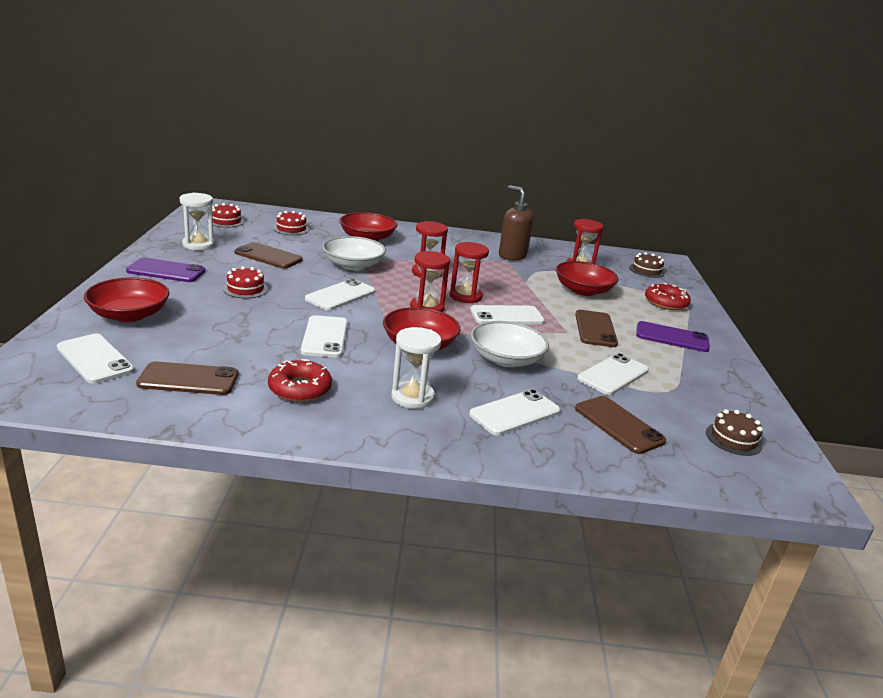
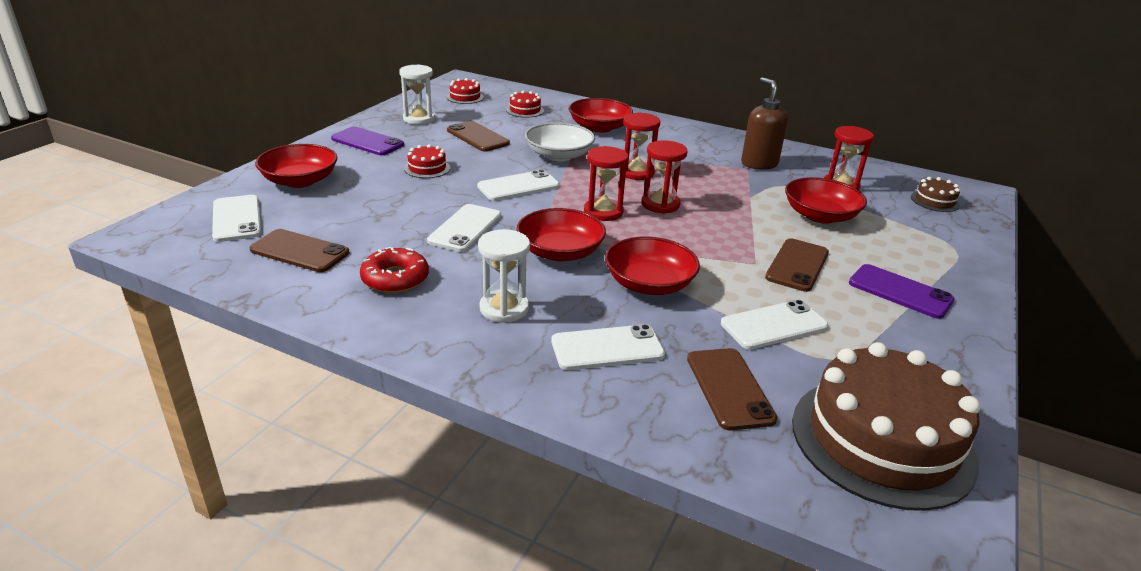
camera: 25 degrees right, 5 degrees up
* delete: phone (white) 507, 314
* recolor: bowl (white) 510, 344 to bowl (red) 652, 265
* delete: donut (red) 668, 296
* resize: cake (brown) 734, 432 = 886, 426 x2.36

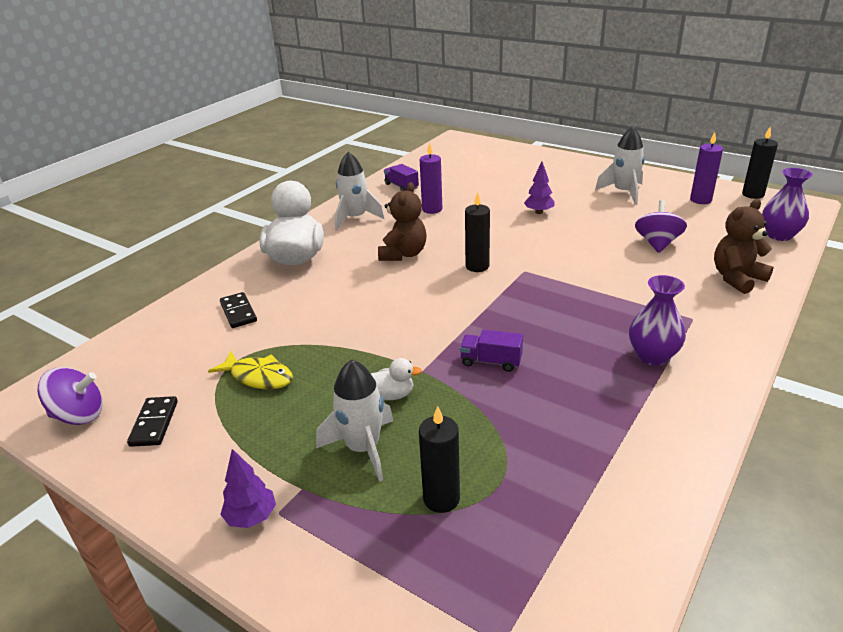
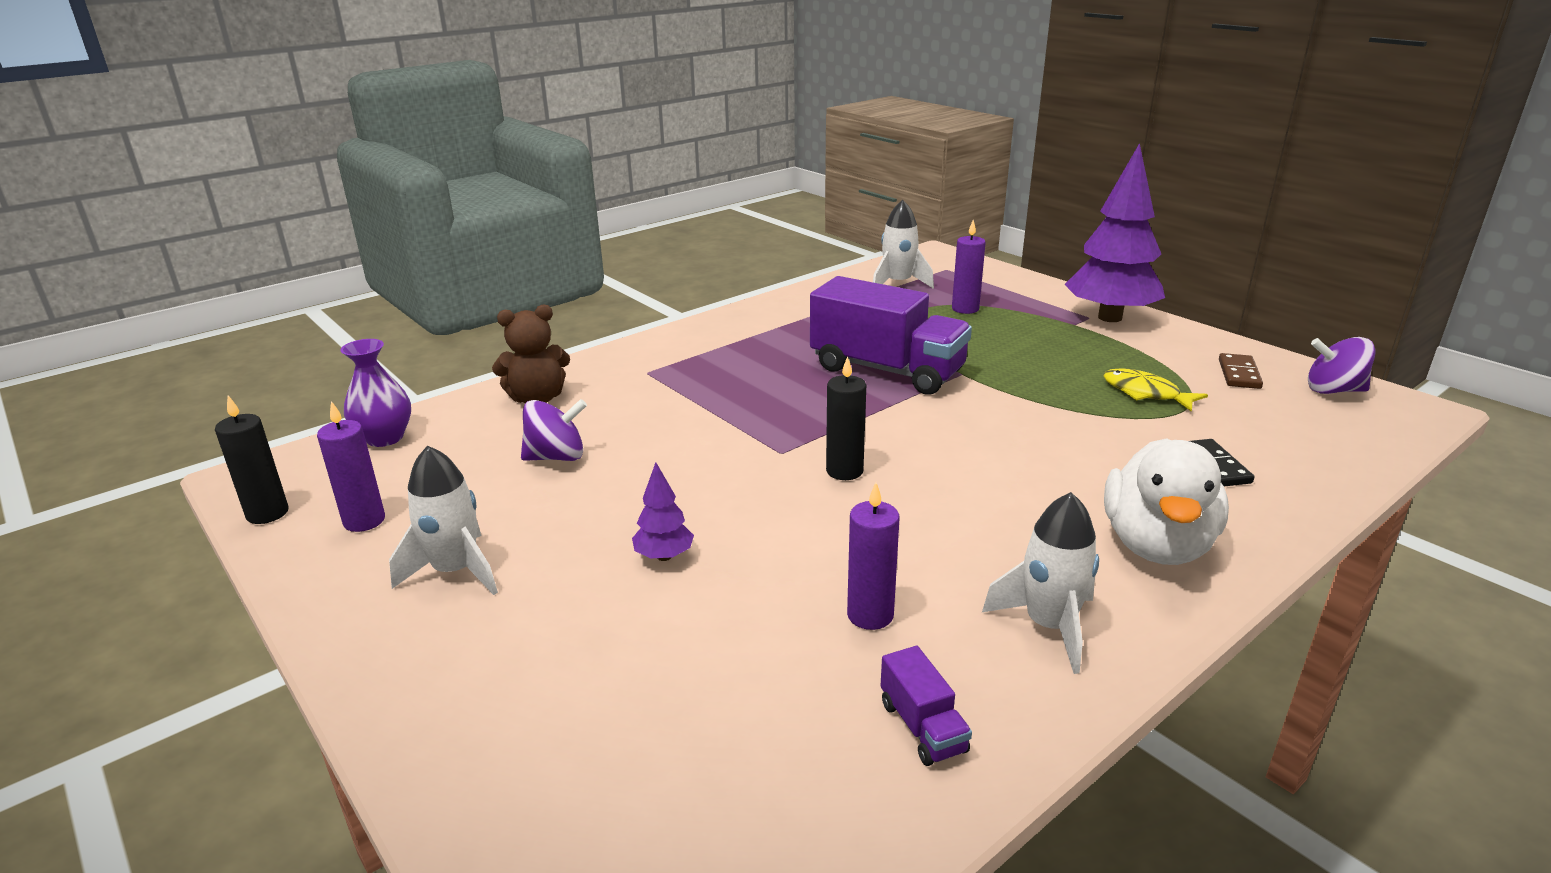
camera: 165 degrees left, 5 degrees down
* recolor: domino (black) 152, 421 to domino (brown) 1241, 371
* resize: tree (purple) 248, 488 = 1114, 232 x2.37
* move: rocket (white) 354, 420 to 903, 244
* delete: duck (white) 396, 379
* delete: teddy bear (brown) 402, 221
* recolor: candle (black) 439, 459 to candle (purple) 969, 267
* resize: truck (purple) 491, 350 = 891, 335 x2.39
* delete: vase (purple) 657, 320
* rotate: spinning top (purple) 661, 226 = 554, 430 135 degrees counterclockwise

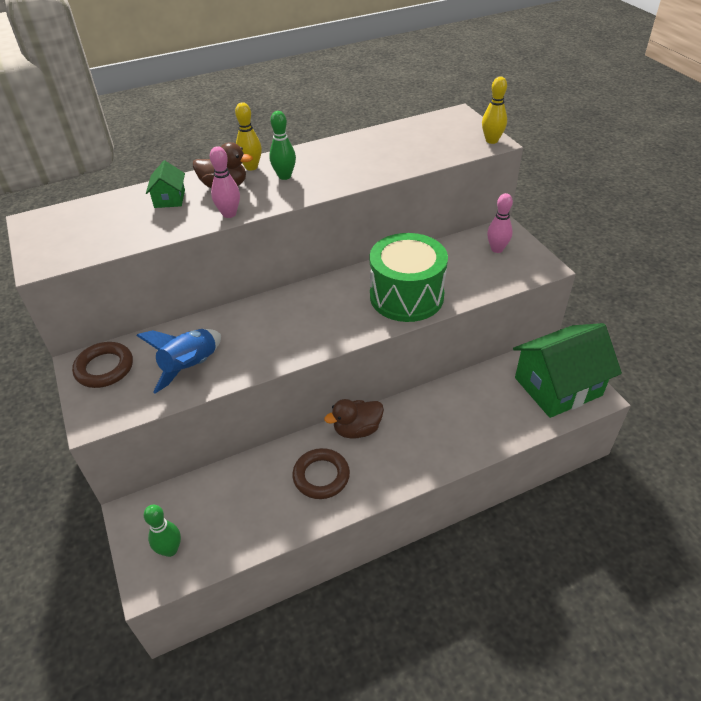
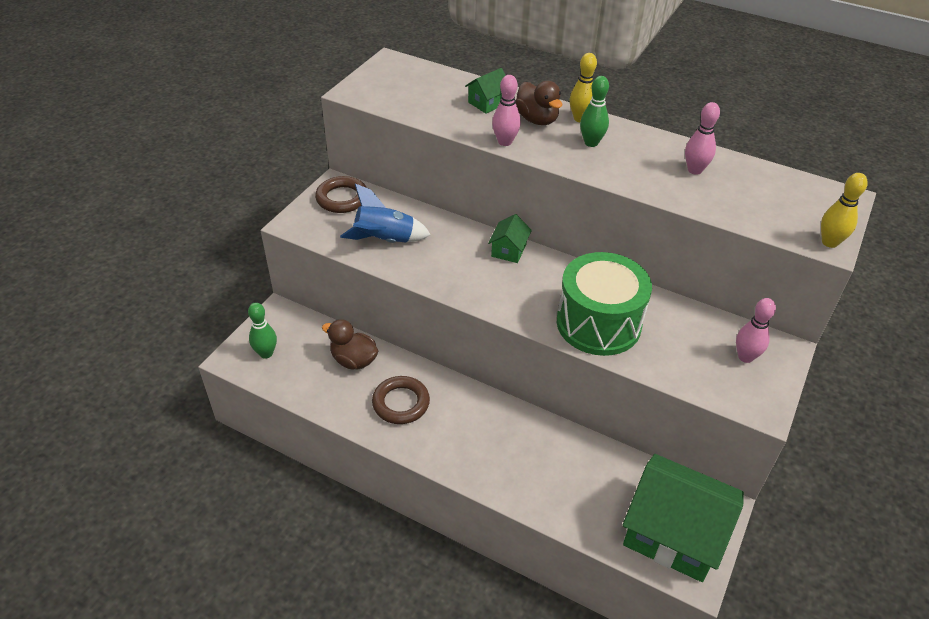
camera: 50 degrees right, 0 degrees up
* move: duck (brown) 354, 419 to 350, 344
* insert: house (green) 510, 238
* insert: bowling pin (pink) 702, 138

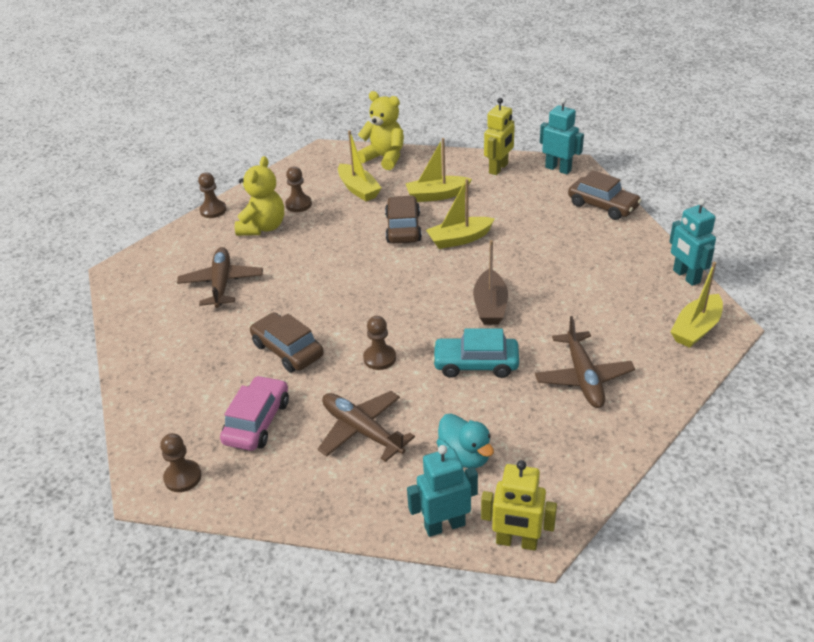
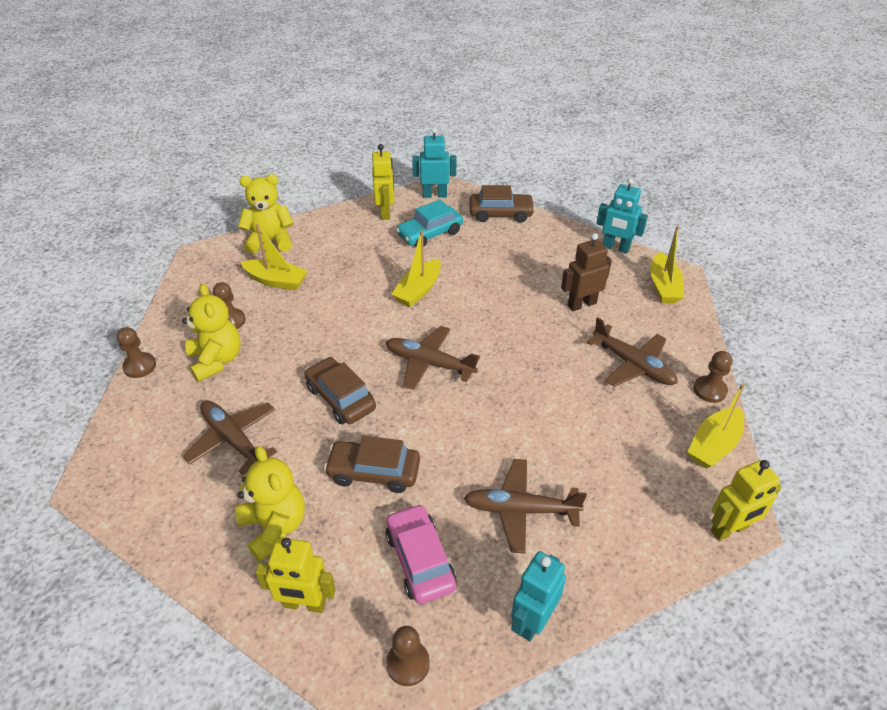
camera: 40 degrees left, 5 degrees up
* move: pawn (brown) 379, 343 to 713, 377
* move: car (brown) 403, 219 to 340, 391
* move: boat (yellow) 438, 170 to 716, 426
* move: robot (turquoise) 442, 491 to 538, 596
* move: car (turquoise) 475, 353 to 429, 223
* delete: duck (turquoise) 465, 441
* delete: boat (brown) 490, 282
* insert: teddy bear (yellow) 270, 504
* insert: robot (yellow) 295, 575
* insert: plane (brown) 433, 358
* insert: robot (brown) 586, 272

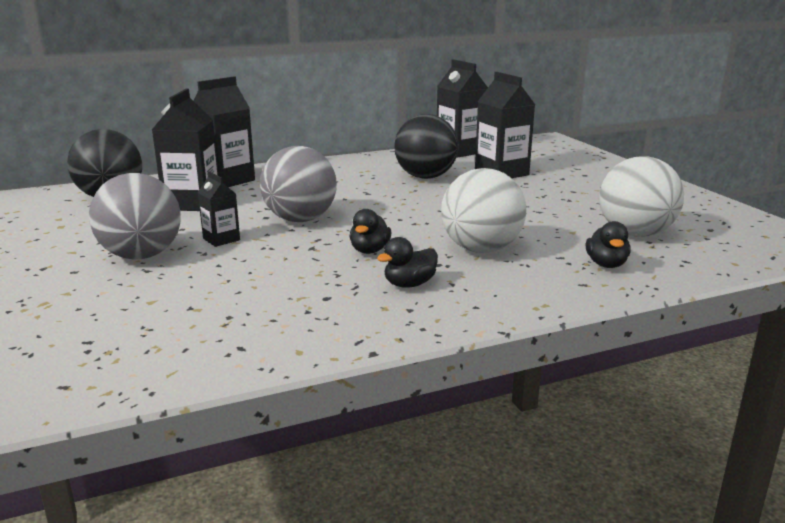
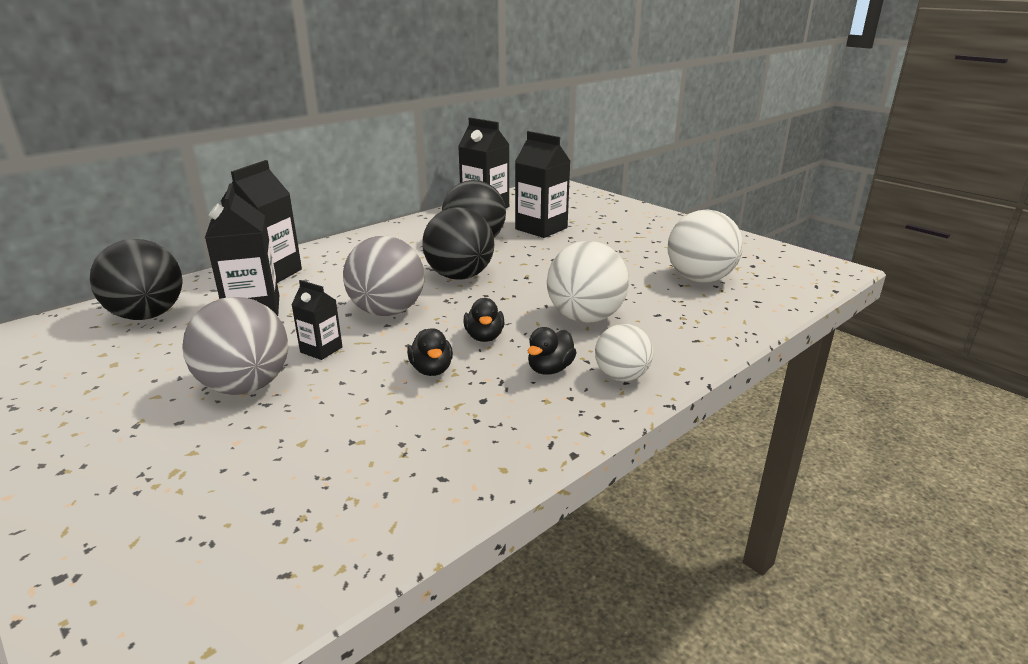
camera: 20 degrees left, 5 degrees up
* move: duck (black) 608, 244 to 430, 352
* insert: ball (black) 458, 243
* insert: ball (white) 624, 352

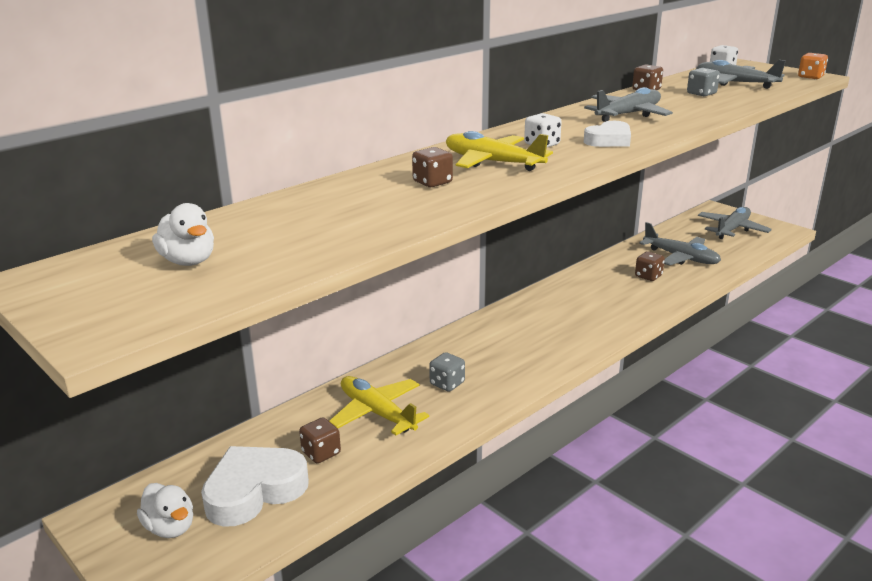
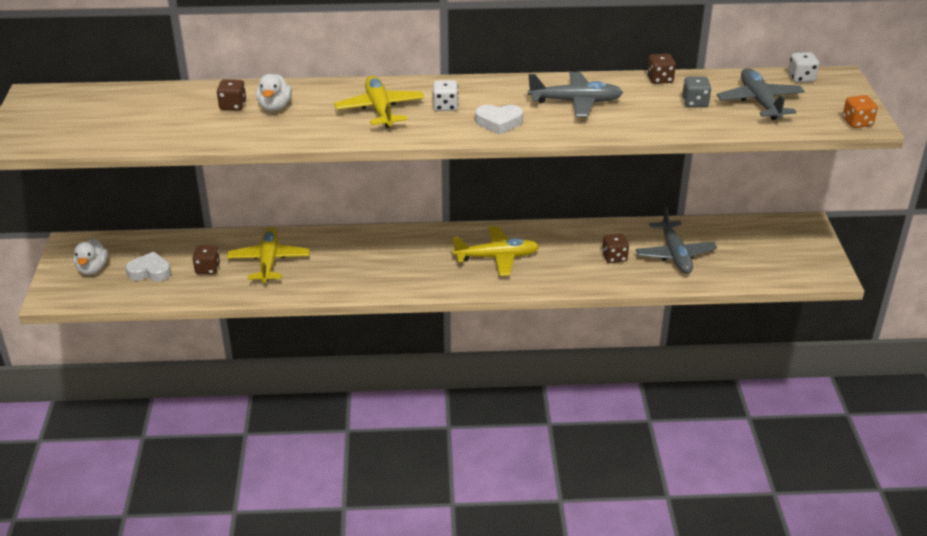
camera: 40 degrees right, 10 degrees up
* move: duck (white) 183, 234 to 274, 92
* resize: heart (white) 255, 486 = 148, 266 x0.60
* move: dice (brown) 432, 167 to 231, 94
* delete: dice (grey) 447, 372
* delete: plane (grey) 735, 223
* insert: plane (yellow) 496, 251

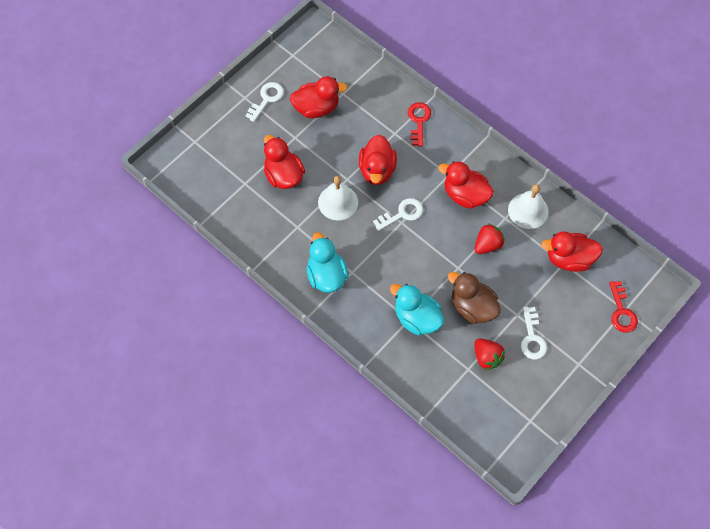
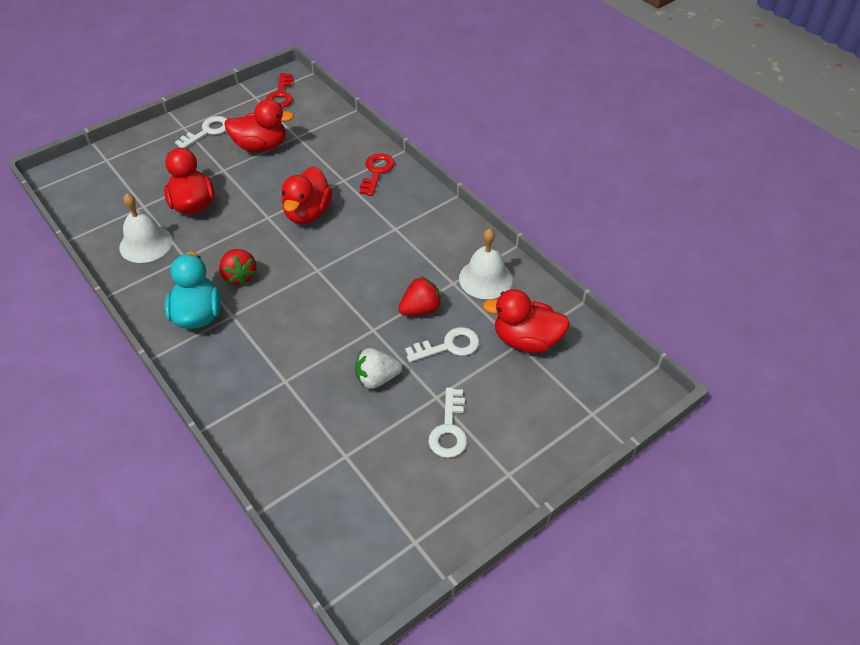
camera: 10 degrees right, 15 degrees down
* move: bell (white) 338, 198 to 146, 228
* move: key (white) 398, 214 to 442, 344
* delete: duck (turquoise) 417, 309
* delete: duck (red) 466, 185
* replace: duck (brown) 474, 298 to strawberry (white) 378, 368
* move: strawberry (red) 489, 354 to 238, 267
* move: key (red) 623, 307 to 279, 90

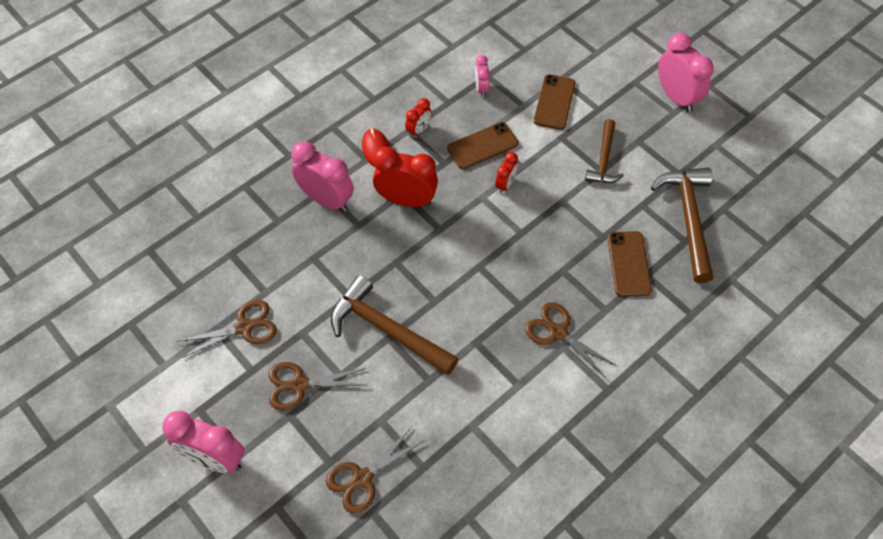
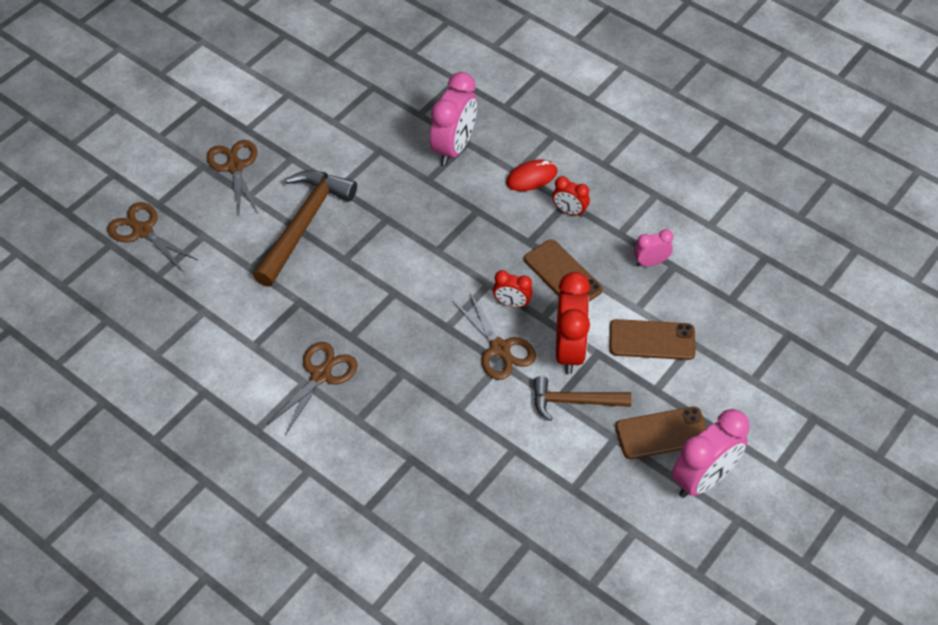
camera: 80 degrees right, 5 degrees down
* delete: clock (pink) 203, 442
* move: scissors (brown) 227, 329 to 494, 335
* move: clock (red) 405, 177 to 573, 323
* move: phone (brown) 629, 264 to 661, 432
* delete: hammer (brown) 682, 225

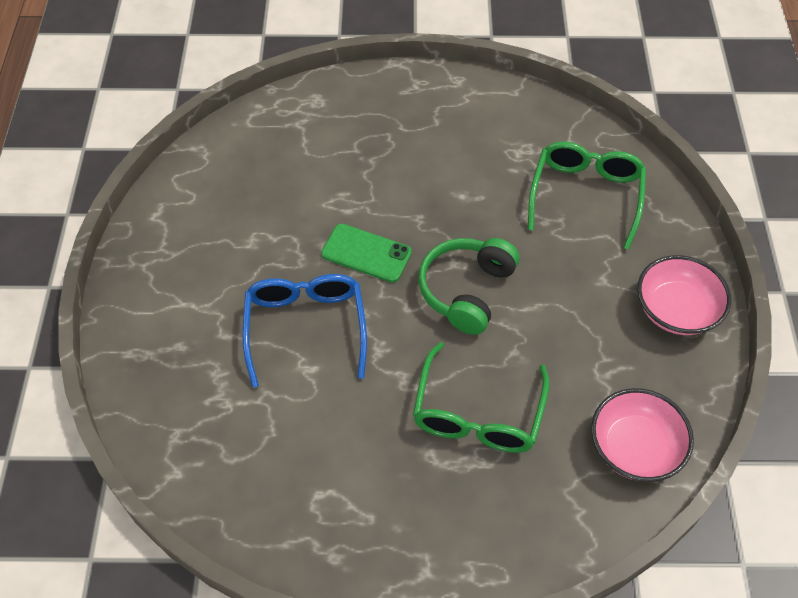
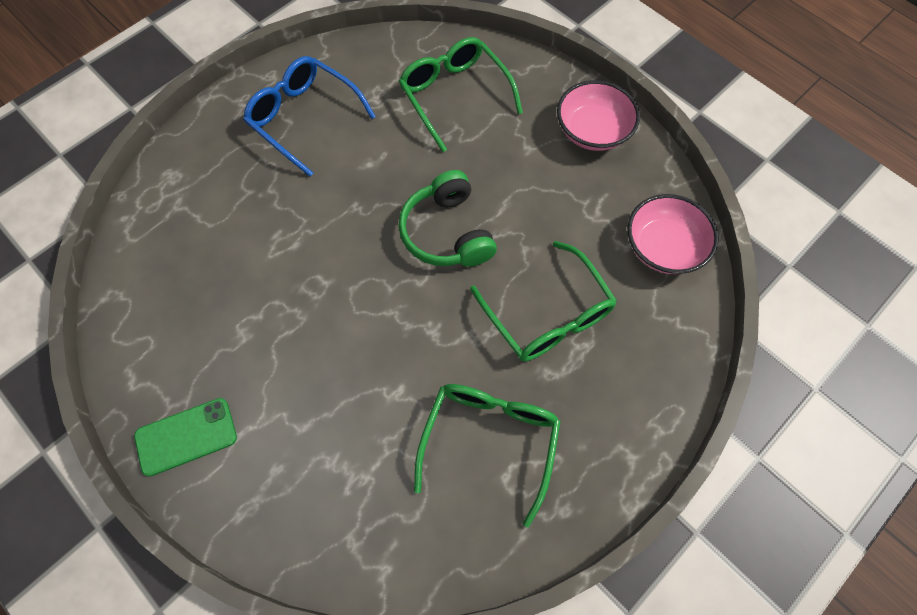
camera: 45 degrees left, 10 degrees up
* move: glasses (blue) 304, 330 to 309, 116
* move: phone (green) 366, 253 to 185, 437
* insert: glasses (green) 487, 456

